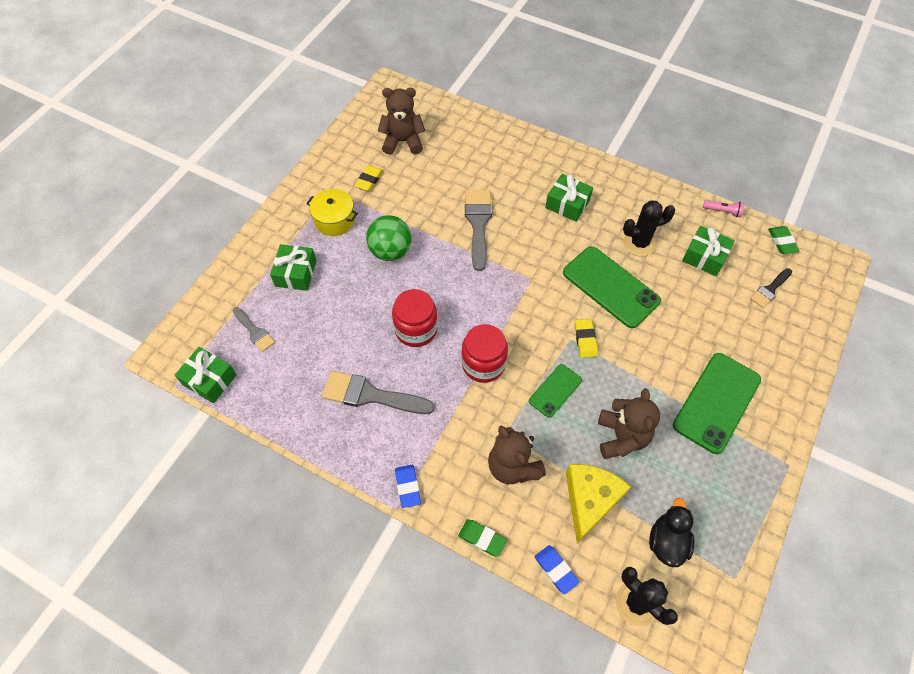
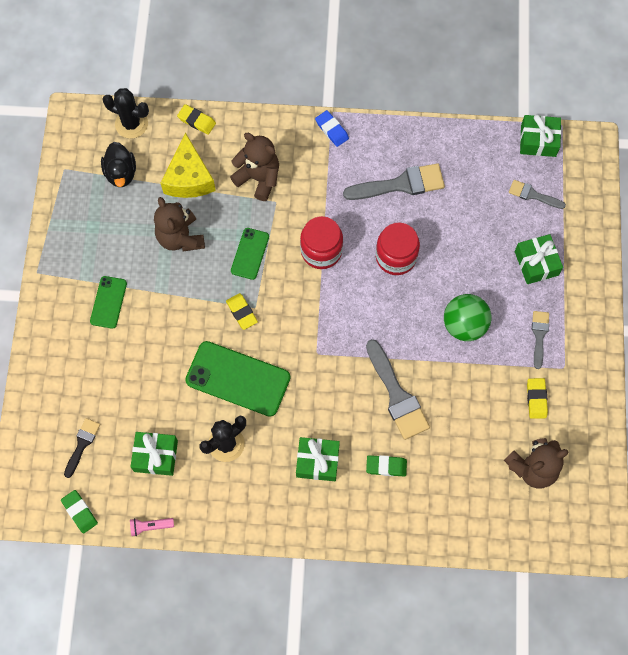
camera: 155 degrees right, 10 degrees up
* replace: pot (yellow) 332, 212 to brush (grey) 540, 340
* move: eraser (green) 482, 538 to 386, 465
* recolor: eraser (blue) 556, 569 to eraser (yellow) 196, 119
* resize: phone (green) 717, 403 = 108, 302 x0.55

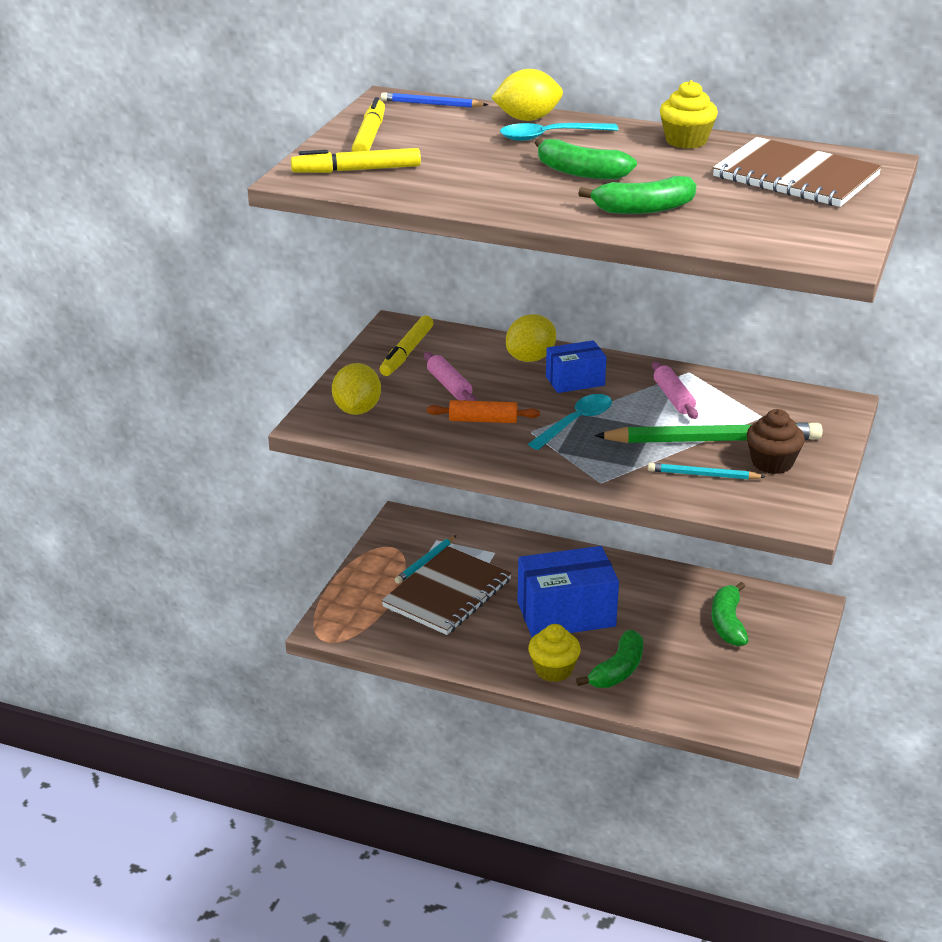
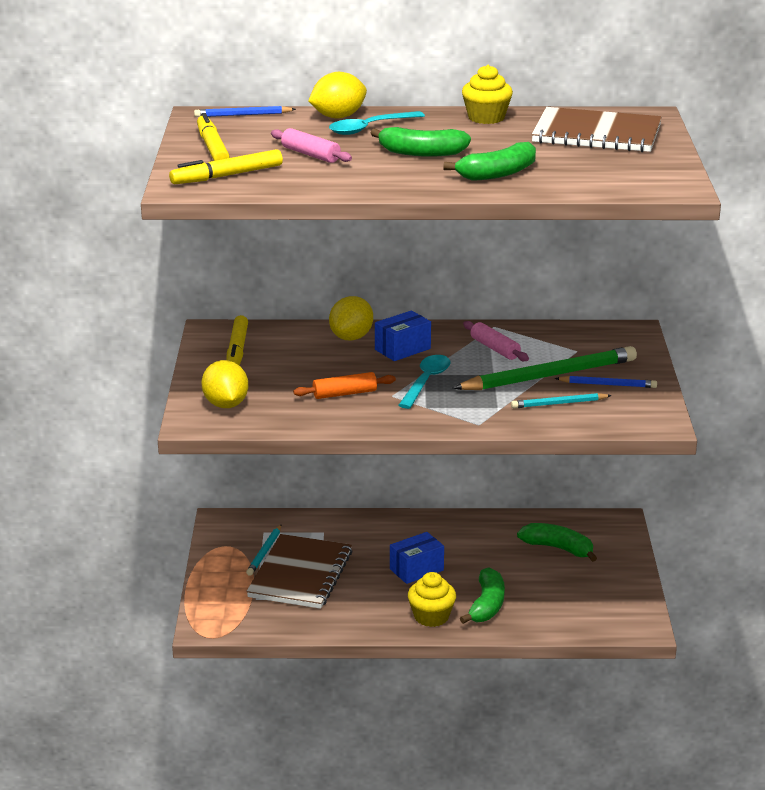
camera: 20 degrees left, 5 degrees down
* move: rolling pin (pink) 450, 376 to 311, 145
* resize: box (blue) 568, 592 = 417, 558 x0.55
* rotate: banana (green) 730, 614 = 557, 542 135 degrees clockwise
* replace: cupcake (brown) 776, 441 to pencil (blue) 606, 382

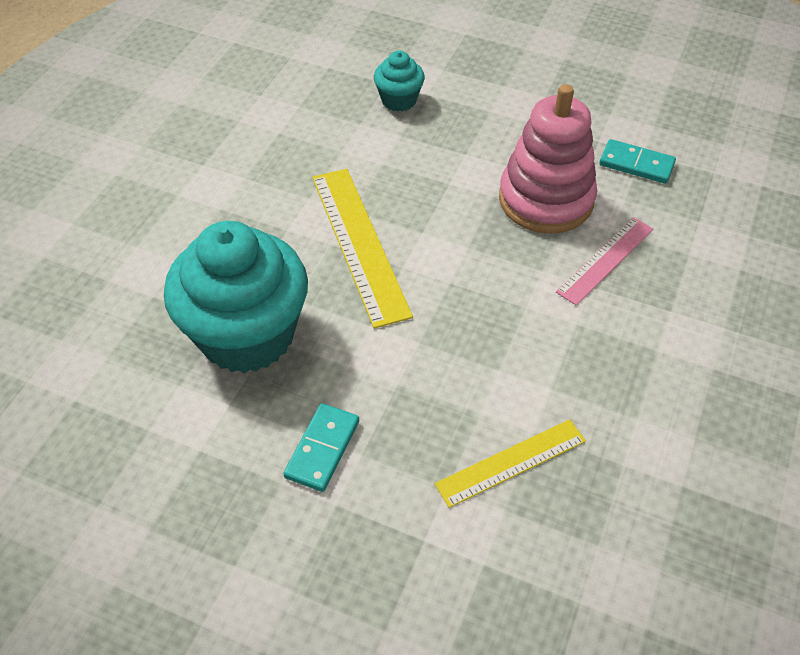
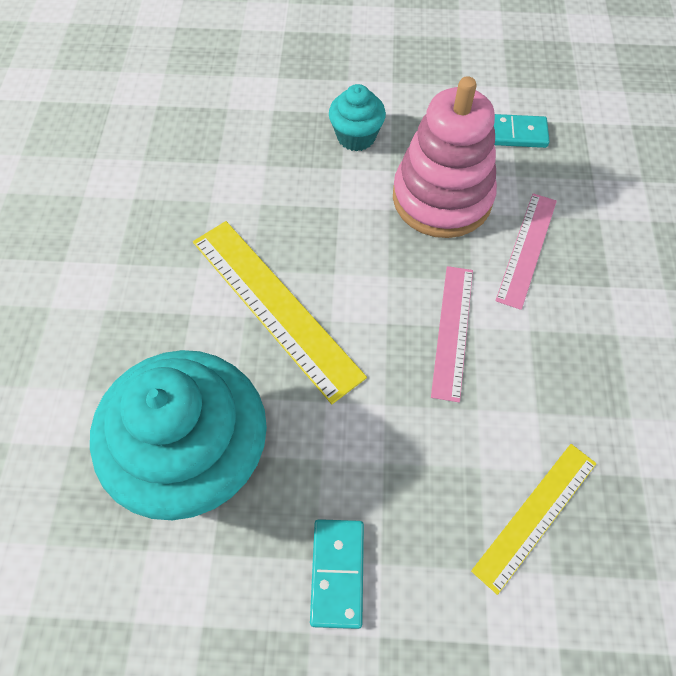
camera: 20 degrees left, 10 degrees up
* move: cupcake (turquoise) 399, 81 to 357, 117
* insert: ruler (pink) 452, 334

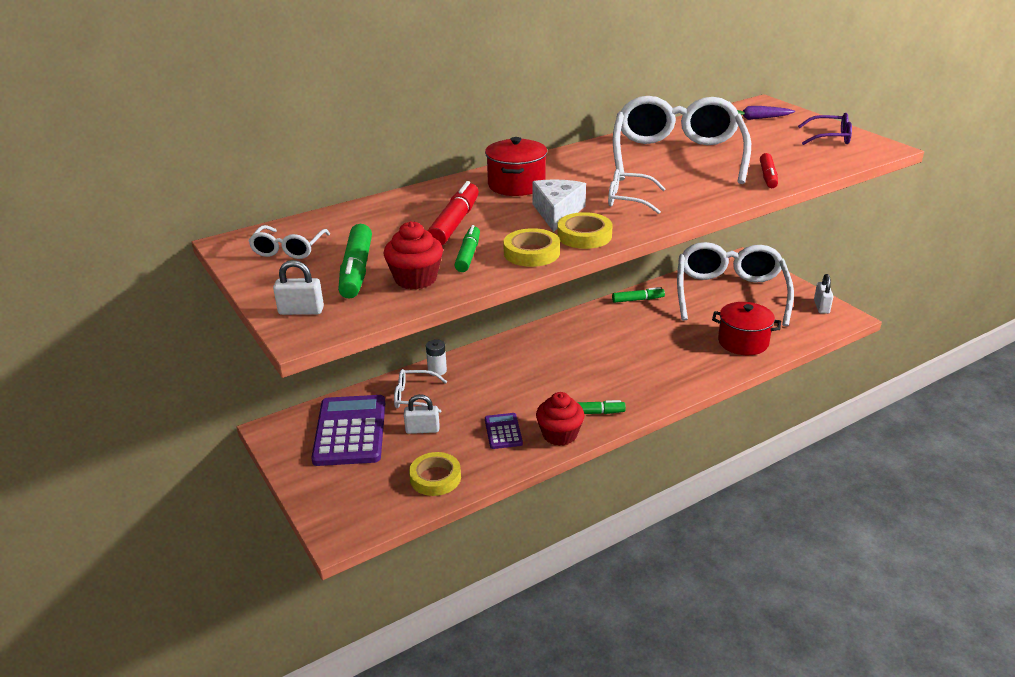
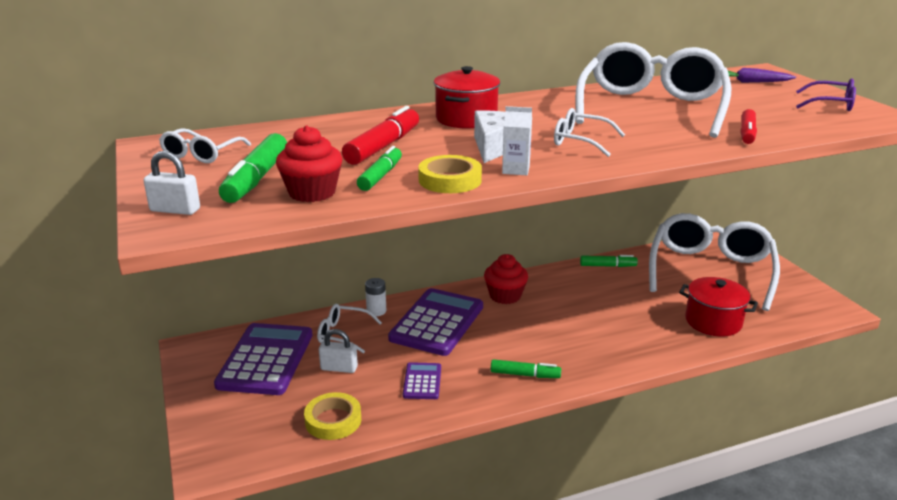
camera: 10 degrees right, 5 degrees down
* move: cupcake (red) 560, 419 to 506, 279
* replace: tape (yellow) 585, 230 to carton (white) 517, 140
* delete: padlock (white) 824, 294
* insert: calculator (purple) 435, 322

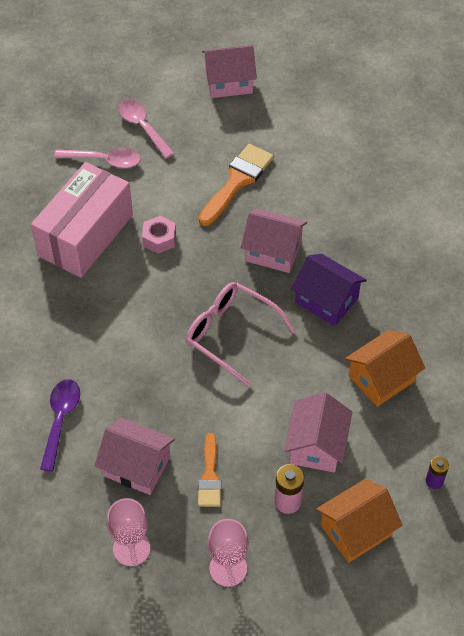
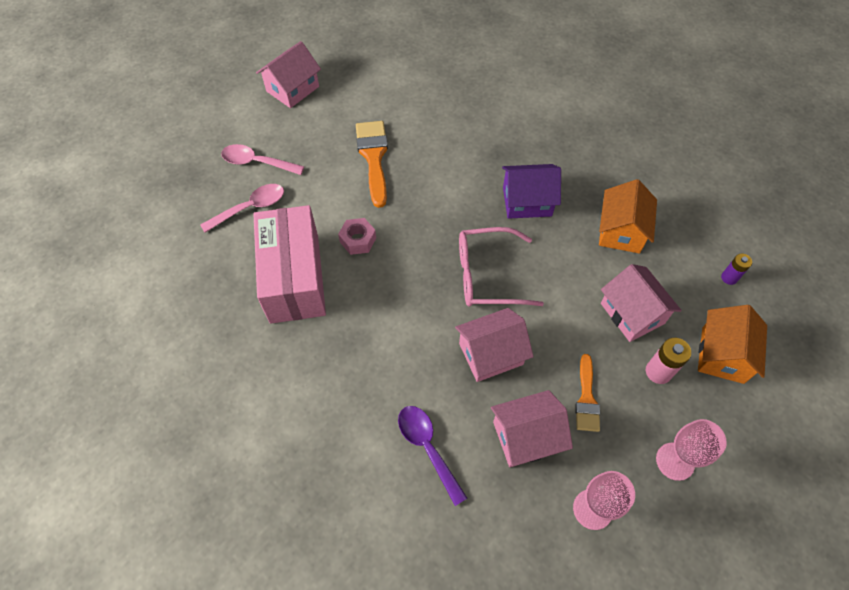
camera: 40 degrees left, 5 degrees up
* rotate: brush (orange) 210, 470 = 587, 393 45 degrees clockwise
* move: house (pink) 274, 241 to 494, 345

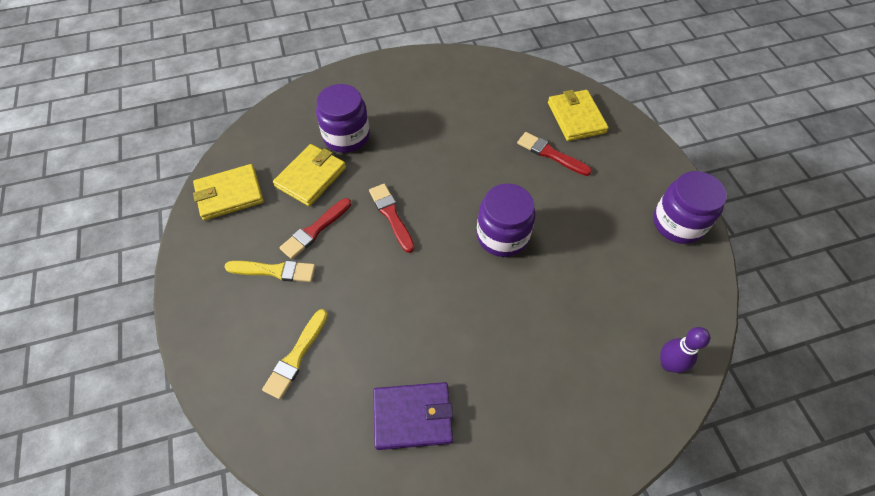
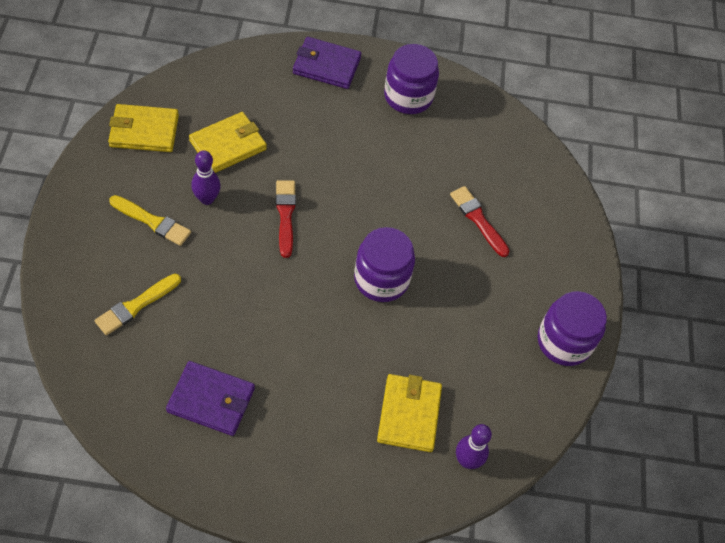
camera: 15 degrees right, 0 degrees up
* replace: brush (red) 315, 228 to bowling pin (purple) 206, 177
* move: jar (purple) 343, 118 to 411, 79
* move: wallet (yellow) 578, 115 to 409, 413
* insert: wallet (purple) 327, 63

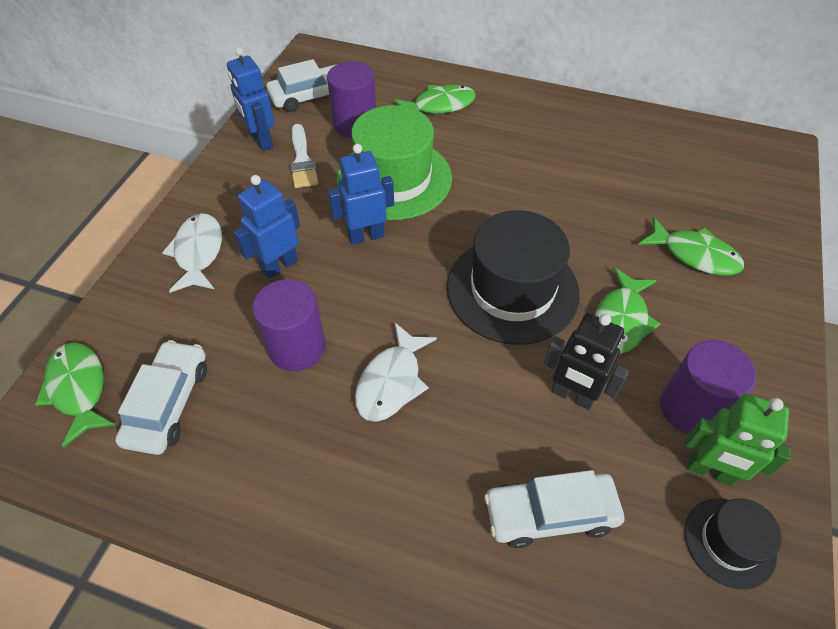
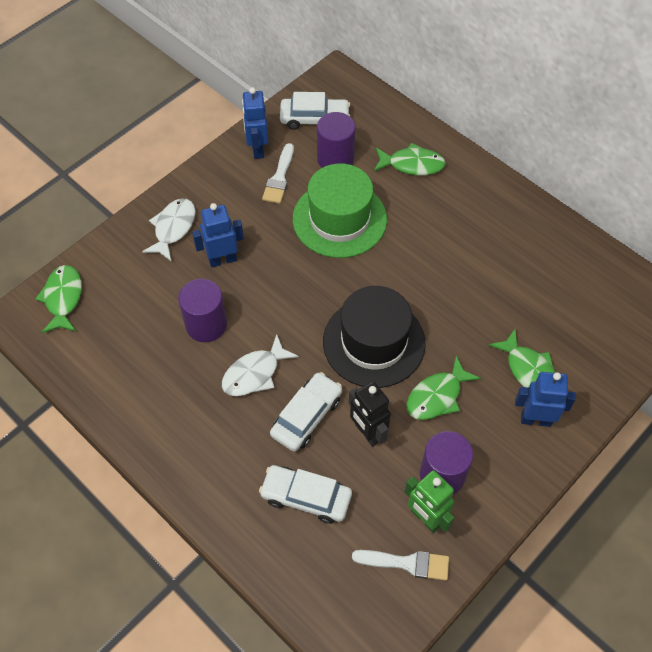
camera: 25 degrees right, 5 degrees up
* move: car (white) 161, 397 to 306, 412
* move: robot (blue) 361, 194 to 545, 399
* replace: hat (black) 733, 543 to brush (white) 400, 565

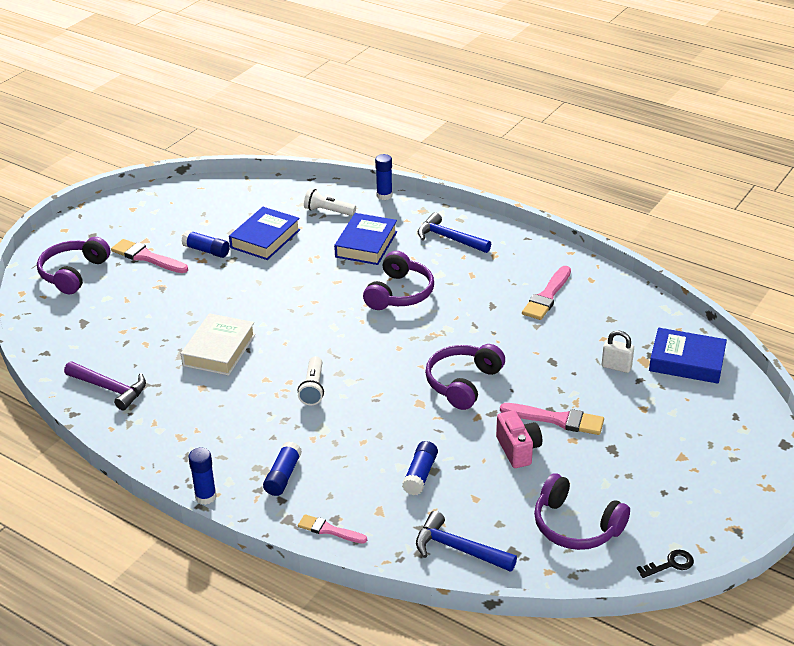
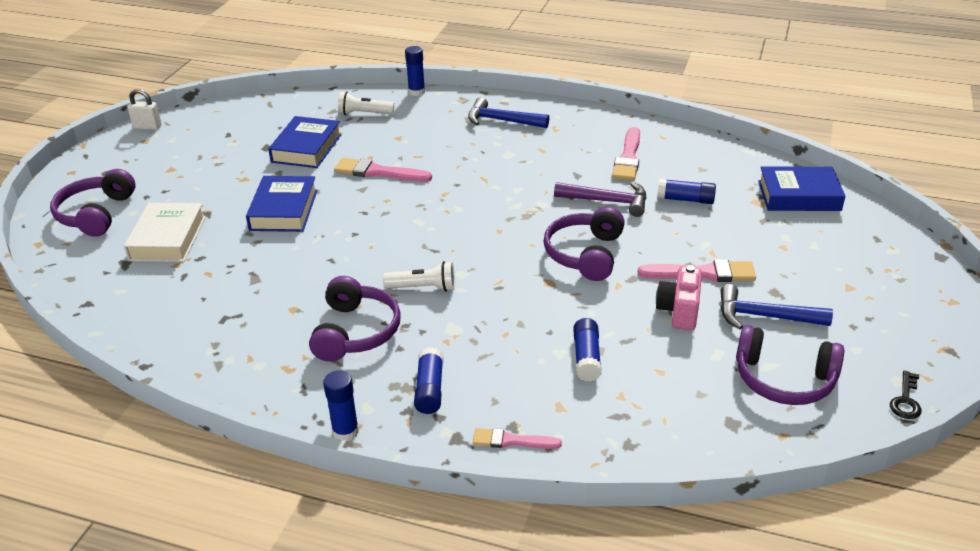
camera: 15 degrees left, 0 degrees up
* move: hammer (purple) 105, 386 to 600, 199
* move: brush (pink) 149, 256 to 383, 170
* move: glue stick (blue) 205, 244 to 686, 191
* move: book (white) 218, 344 to 165, 232
* rotate: flashlight (white) 311, 381 = 419, 276 75 degrees counterclockwise
* move: book (blue) 365, 239 to 281, 204
* move: headphones (purple) 398, 280 to 355, 319
* move: hammer (blue) 466, 541 to 776, 306
* rotate: camera (pink) 519, 439 = 679, 297 135 degrees counterclockwise
* move: padlock (white) 618, 351 to 144, 109
* rotate: key (black) 665, 564 = 906, 395 150 degrees clockwise

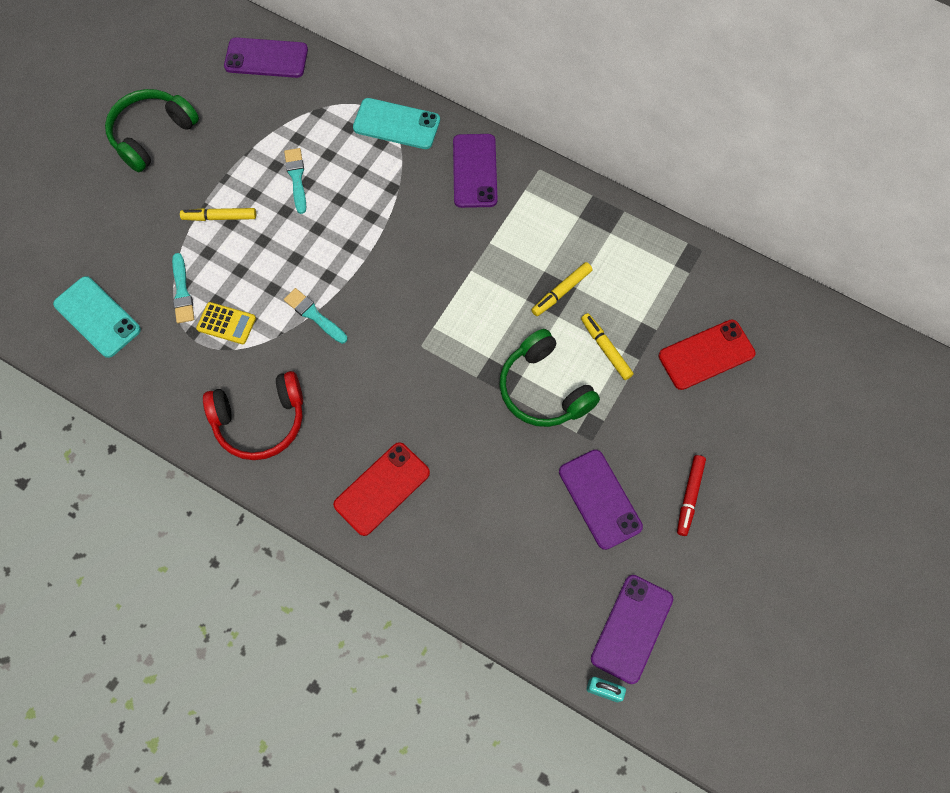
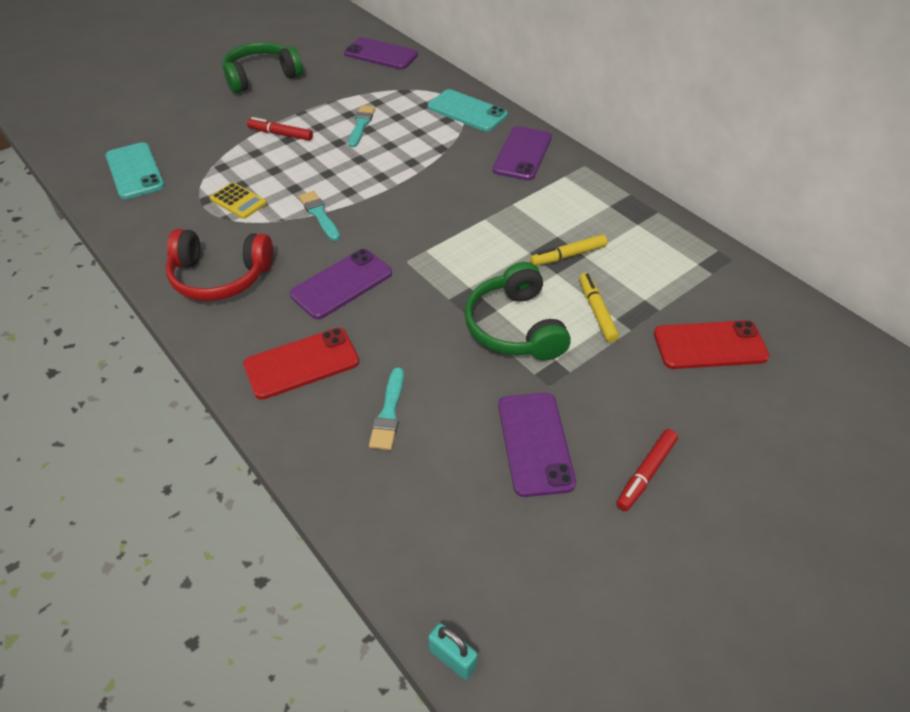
camera: 20 degrees right, 20 degrees down
* move: brush (turquoise) 183, 288 to 386, 409
* recolor: marker (yellow) 218, 214 to marker (red) 280, 129
* move: phone (purple) 632, 629 to 341, 284

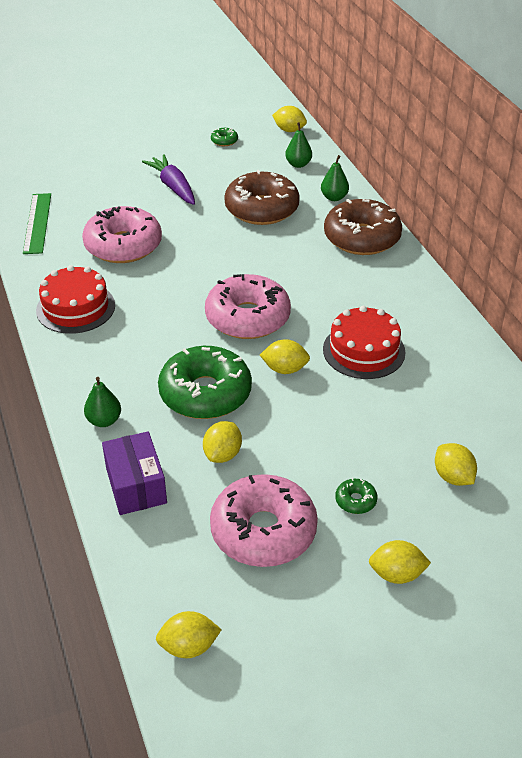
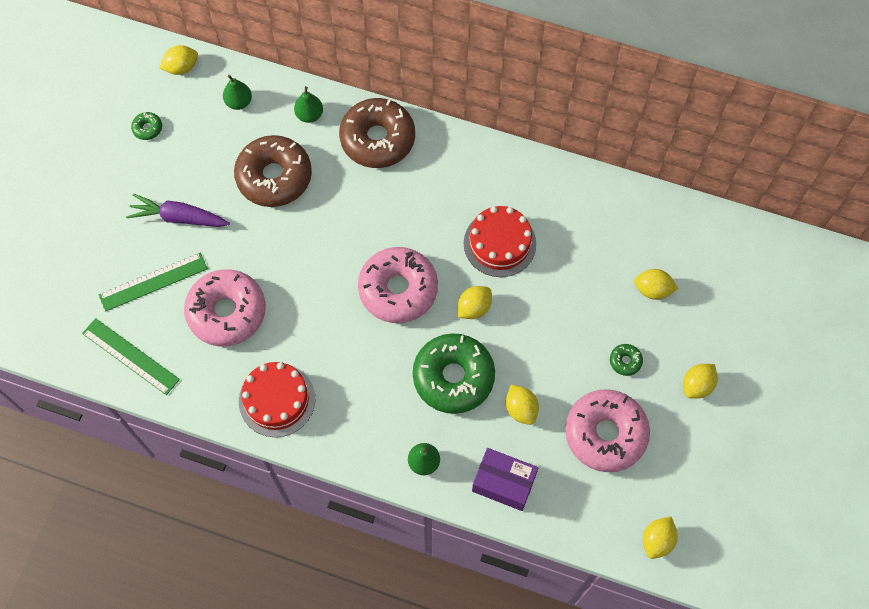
camera: 50 degrees left, 25 degrees up
* insert: ruler (green) 153, 282

